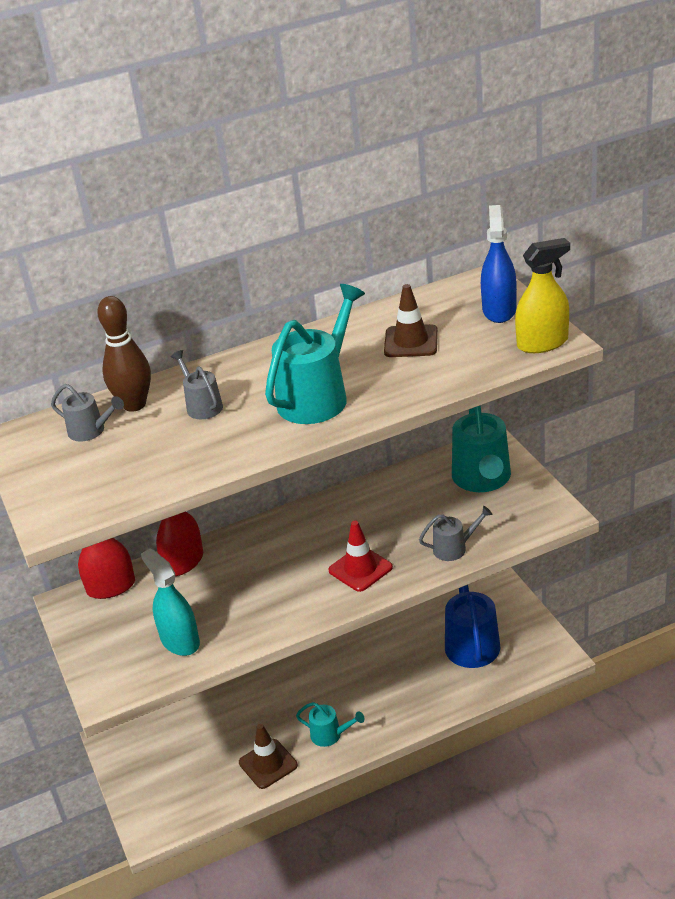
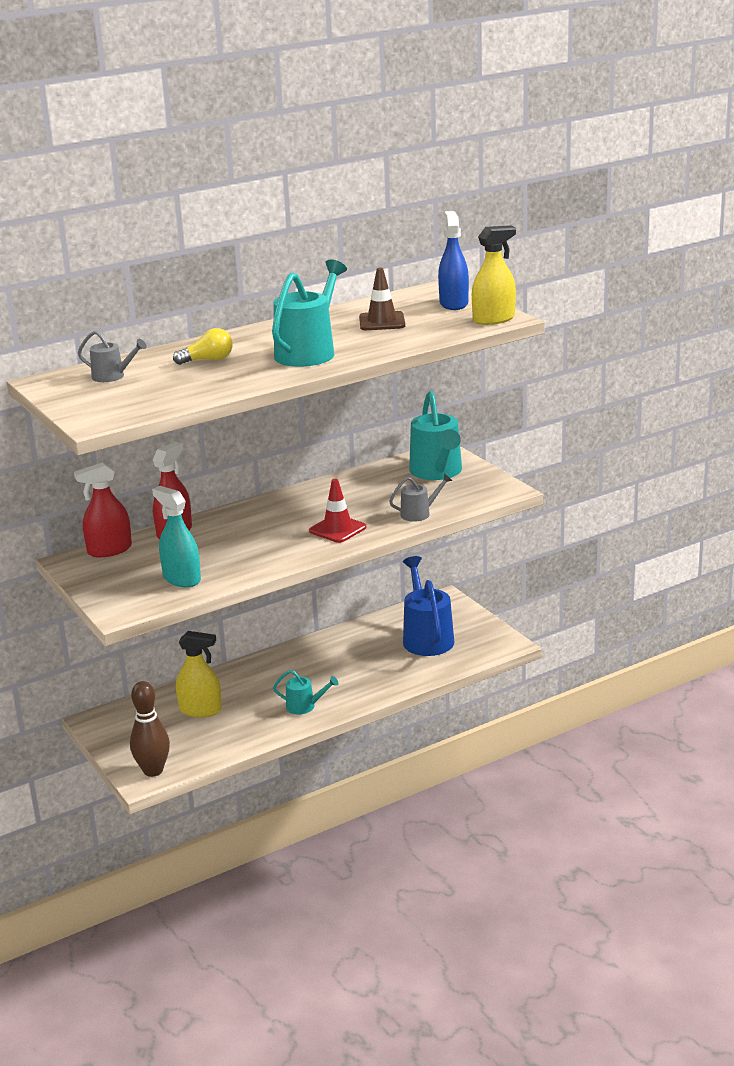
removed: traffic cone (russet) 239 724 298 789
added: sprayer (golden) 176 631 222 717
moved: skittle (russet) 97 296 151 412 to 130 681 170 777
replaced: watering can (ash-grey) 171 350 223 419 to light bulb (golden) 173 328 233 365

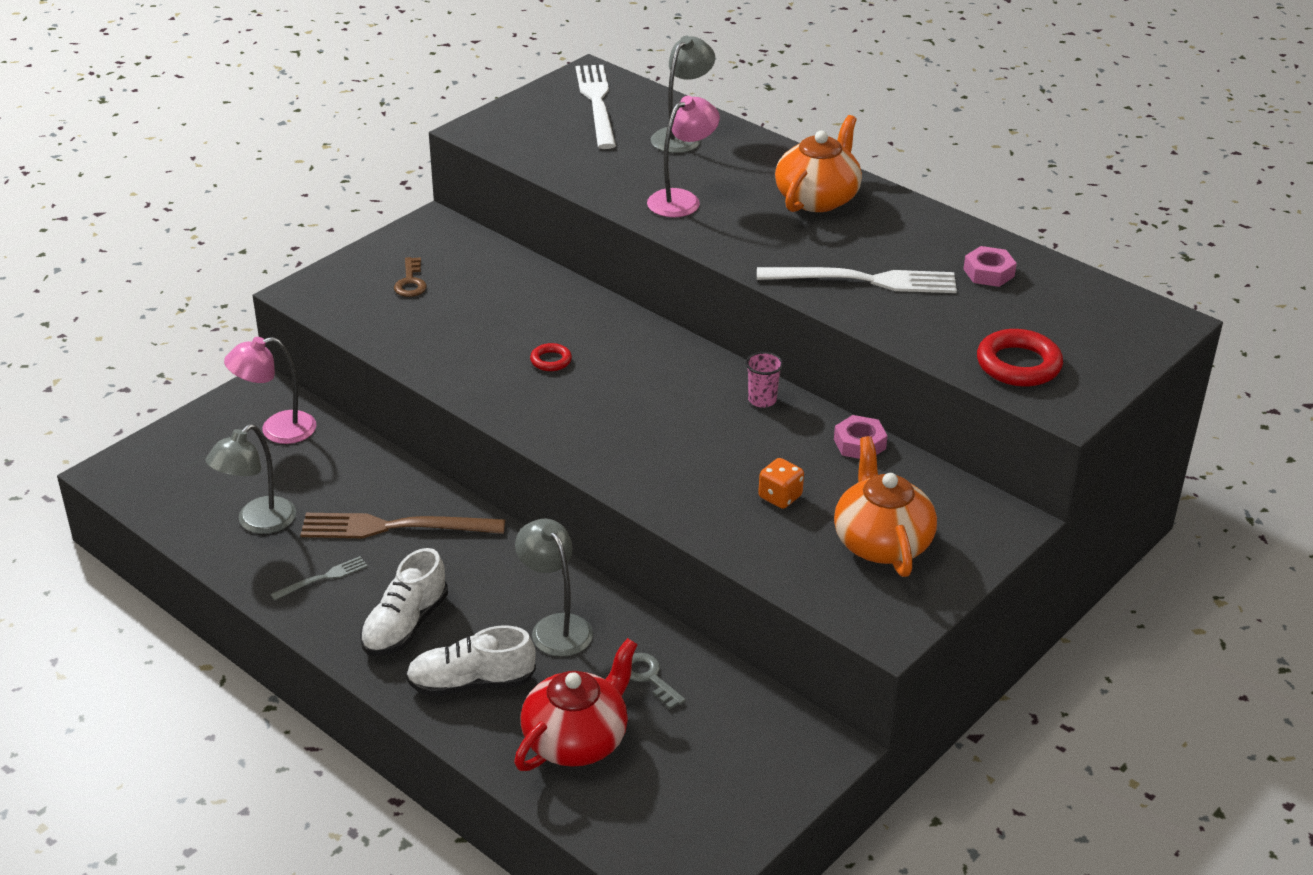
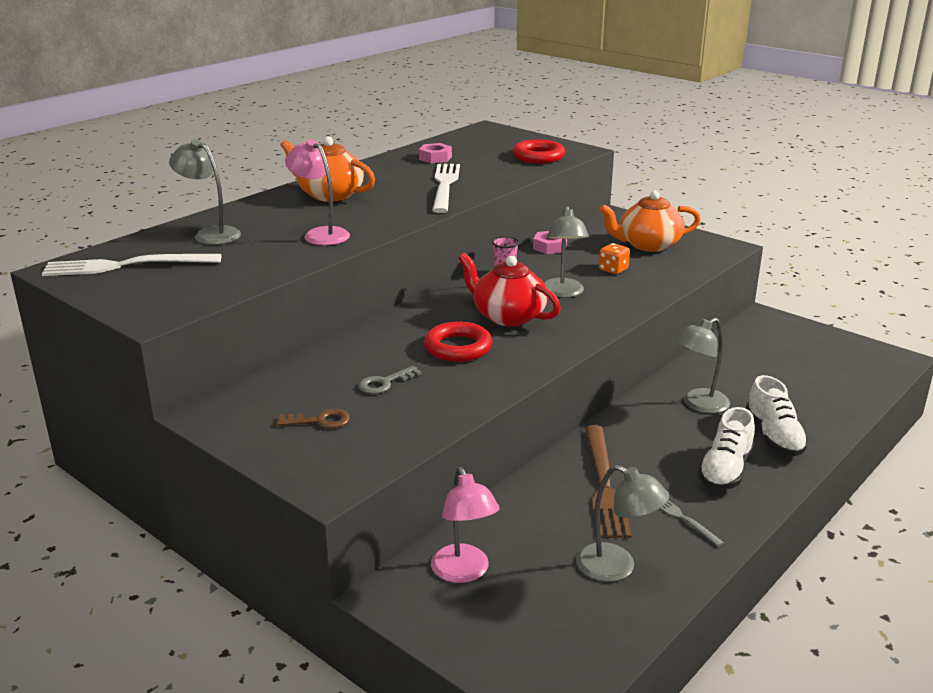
added: desk lamp (ash-grey) 544 206 589 298
moved: teapot (scarlet) 514 638 638 771 to 458 253 561 327; key (ash-grey) 630 653 686 709 to 359 366 422 394
turned: lace-up shoe (white) 360 548 448 656 = 698 407 755 490 90 degrees clockwise
resized: hoop (scarlet) 530 343 572 371 = 424 321 493 362 x1.89

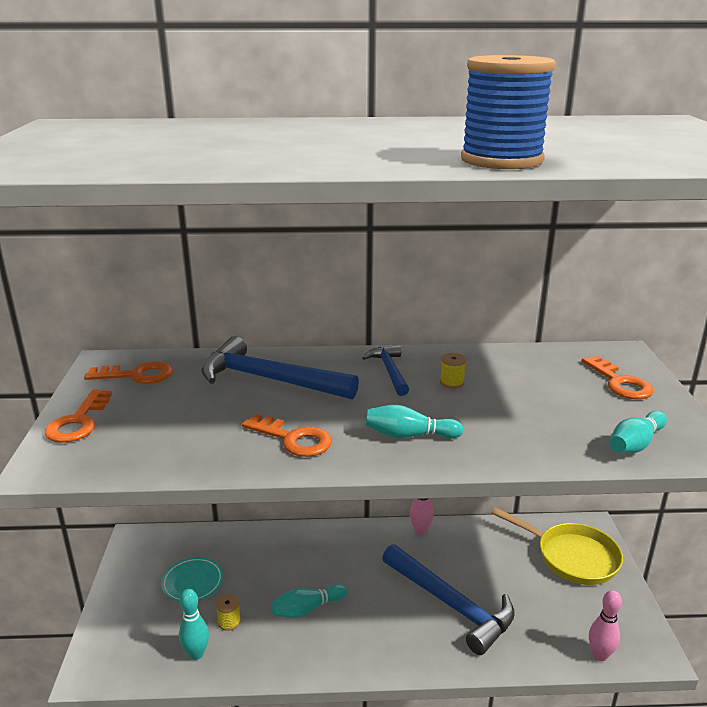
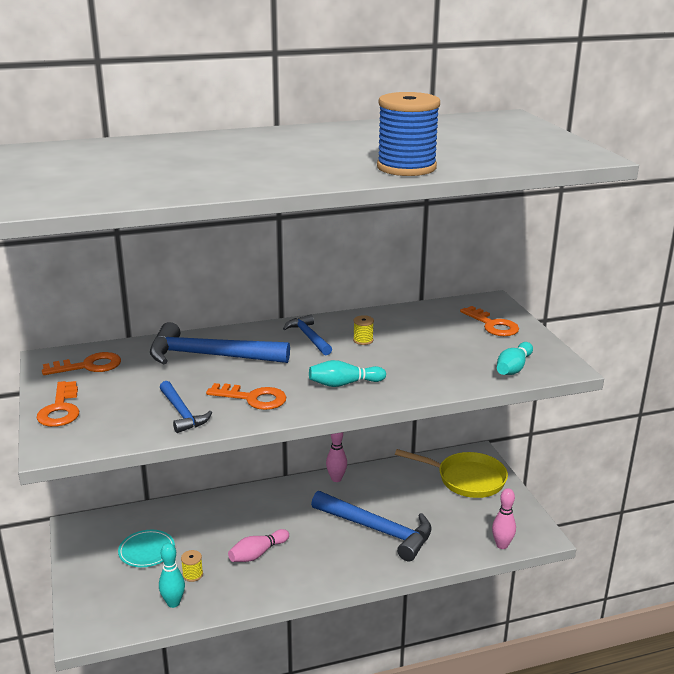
added: claw hammer (blue) 160 381 212 433
recoloured: skittle (turquoise) 271 584 347 618 to skittle (pink) 228 529 289 562

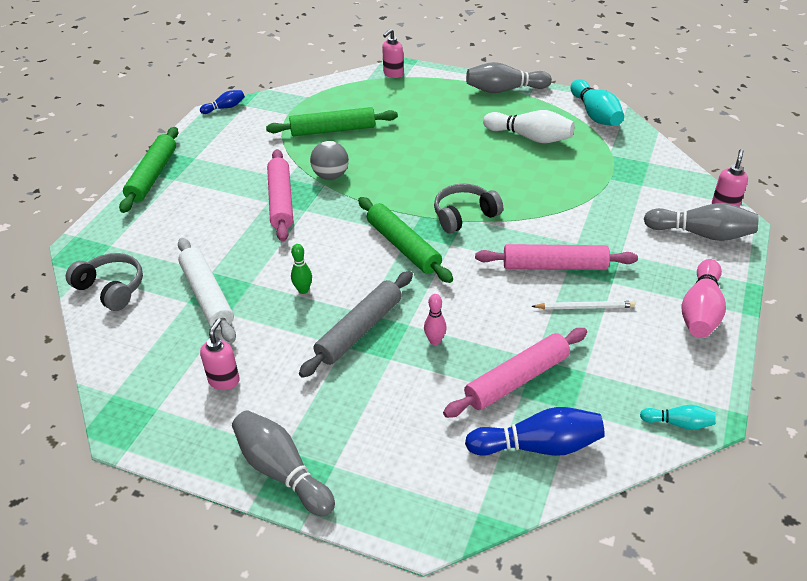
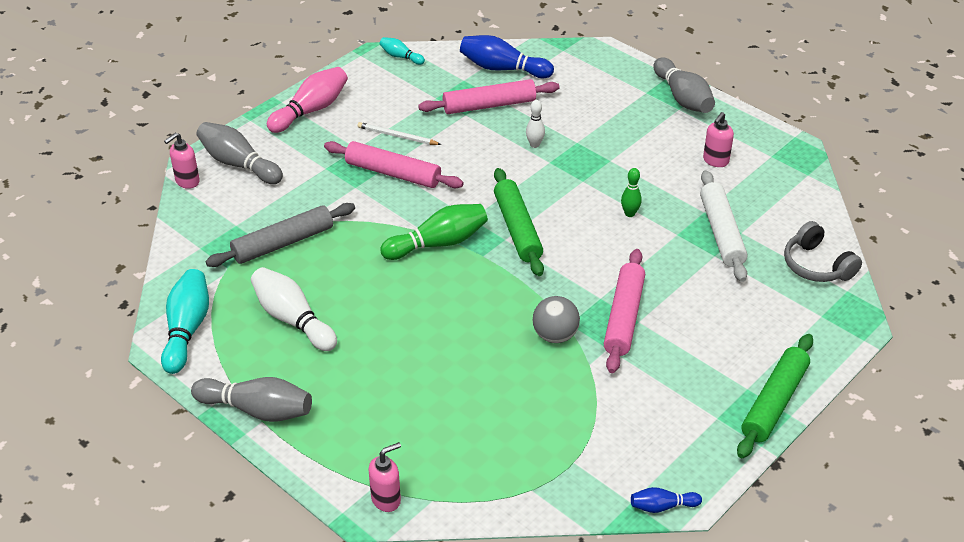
removed: dough roller (leaf-green) 266 107 398 136
moved: dough roller (ash-grey) 299 271 413 378 to 206 203 355 267
replaced: headset (ash-grey) 434 184 503 233 to skittle (leaf-green) 380 204 488 260
recoloured: skittle (pink) 424 294 447 345 to skittle (white) 526 100 545 148

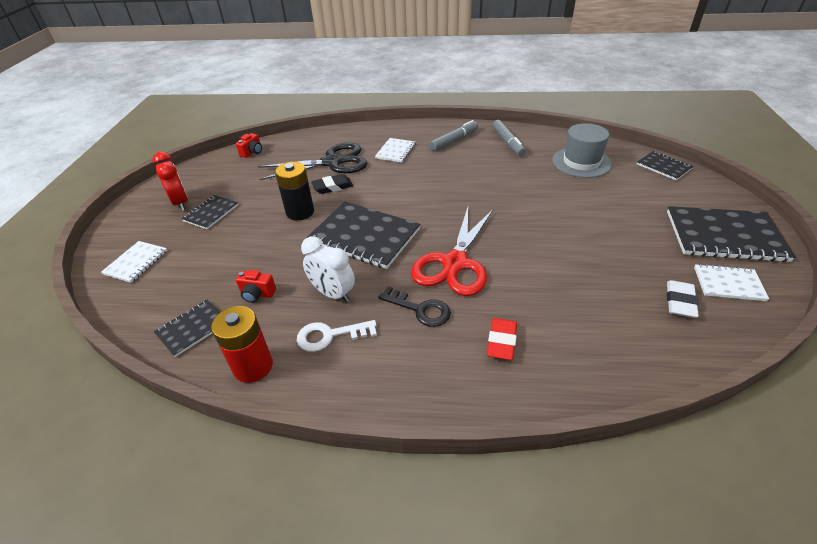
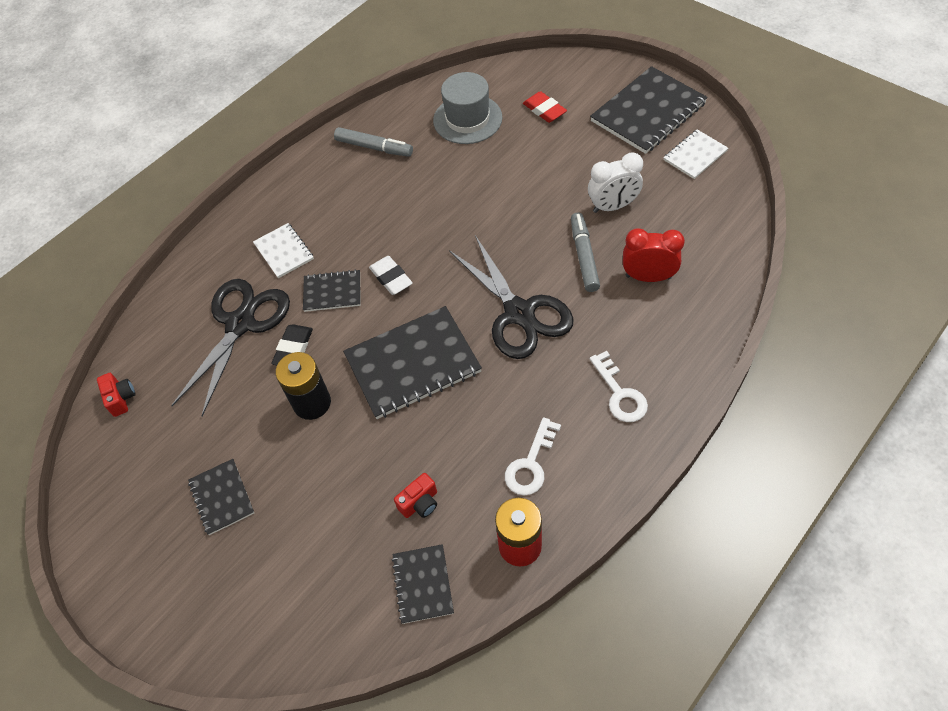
removed: notepad (white) 101 241 167 283; key (black) 379 286 451 327
added: key (white) 590 351 648 422
moved: clock (scarlet) 152 151 188 211 to 623 228 685 282; clock (white) 301 236 355 303 to 588 152 643 213; marker (ash-grey) 430 120 478 151 to 571 212 600 292; pencil eraser (scarlet) 487 318 517 360 to 523 91 567 123; notepad (black) 637 151 693 180 to 303 269 361 312; pencil eraser (white) 667 280 699 318 to 369 256 413 295
recoloured: scissors (scarlet) 411 207 493 296 to scissors (black) 449 235 574 359

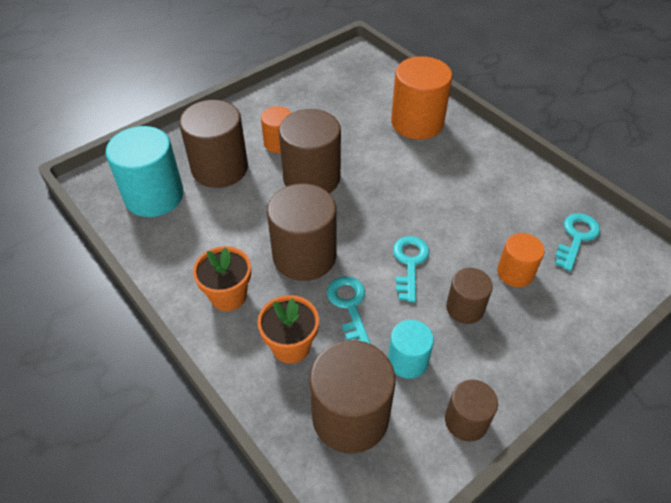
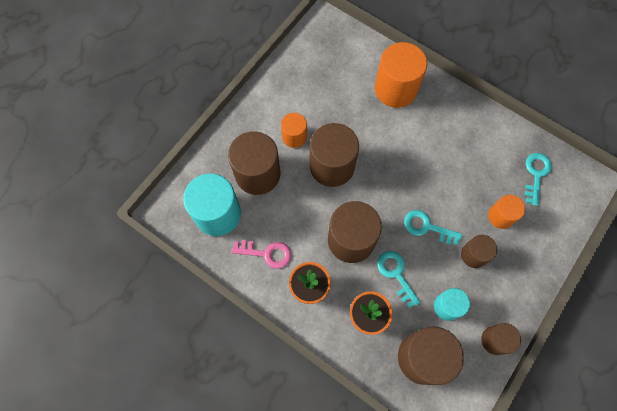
added: key (pink) 231 240 291 269
turned: key (turquoise) 393 236 429 302 = 404 210 462 245 60 degrees counterclockwise

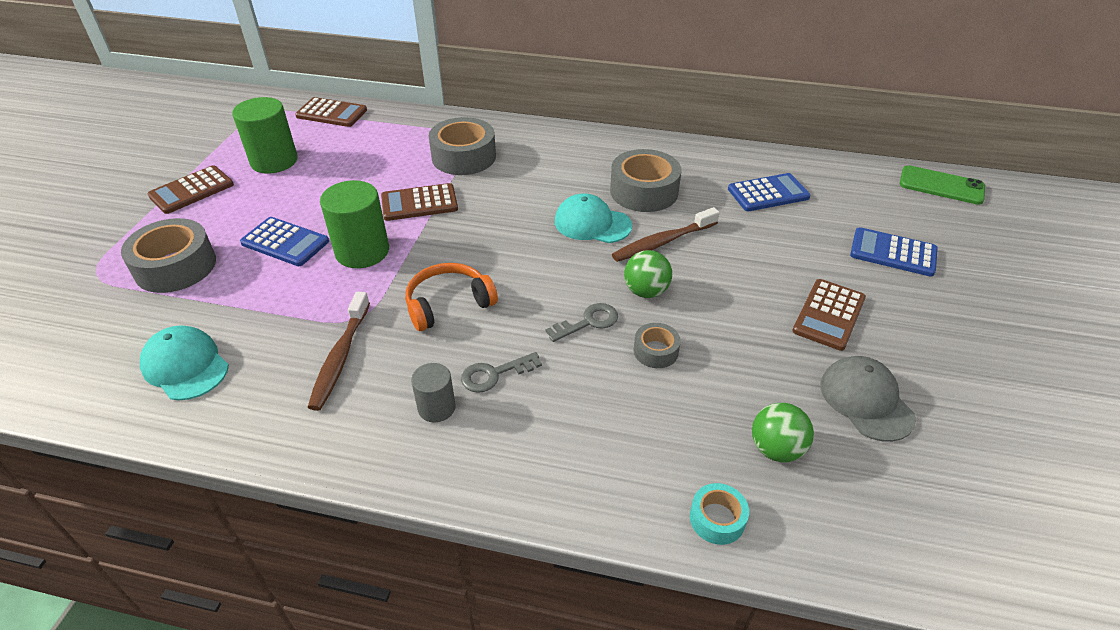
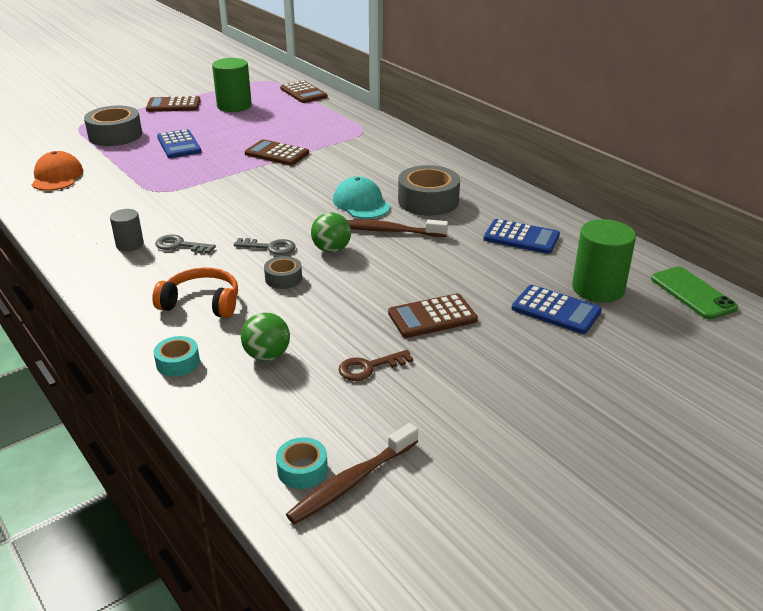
removed: roll of tape (ash-grey) 429 117 496 175
added: roll of tape (turquoise) 276 437 328 489
moved: dental brush (russet) 308 291 370 411 to 286 423 418 524; solid cylinder (leaf-green) 320 180 389 268 to 572 219 636 303; headset (bright orange) 405 263 498 331 to 152 267 238 318
replaced: peaked cap (ash-grey) 820 356 916 442 to key (russet) 339 350 413 381
recoloured: peaked cap (turquoise) 140 325 229 400 to peaked cap (bright orange) 32 151 83 191
turned: calculator (blue) 850 227 938 277 = 511 285 602 334 150 degrees clockwise

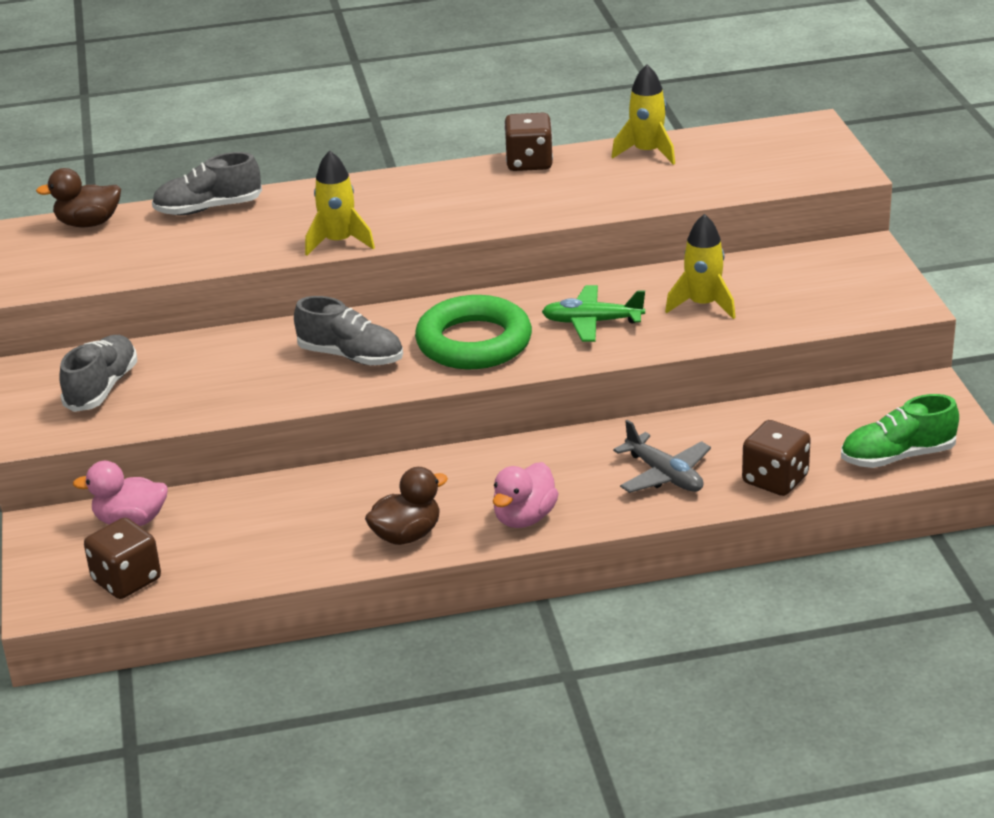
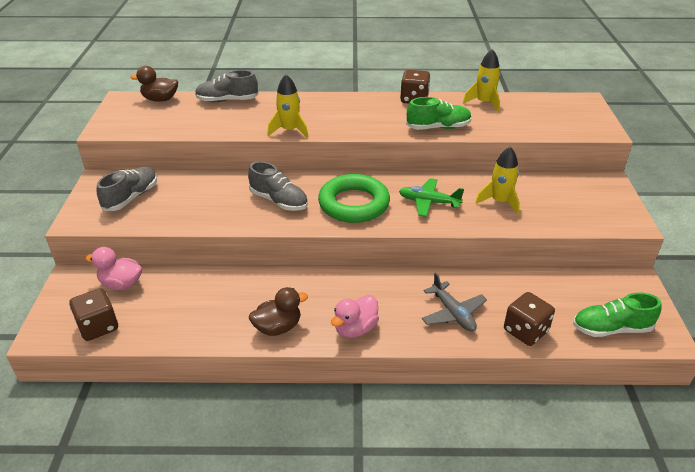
added: lace-up shoe (leaf-green) 406 97 472 130

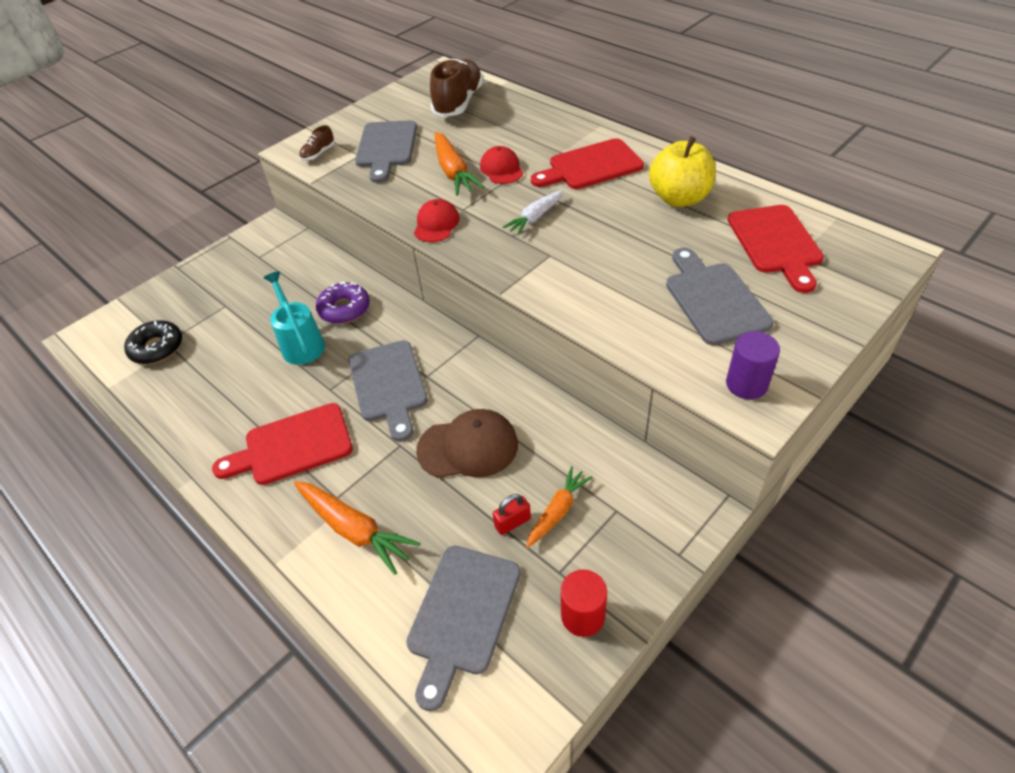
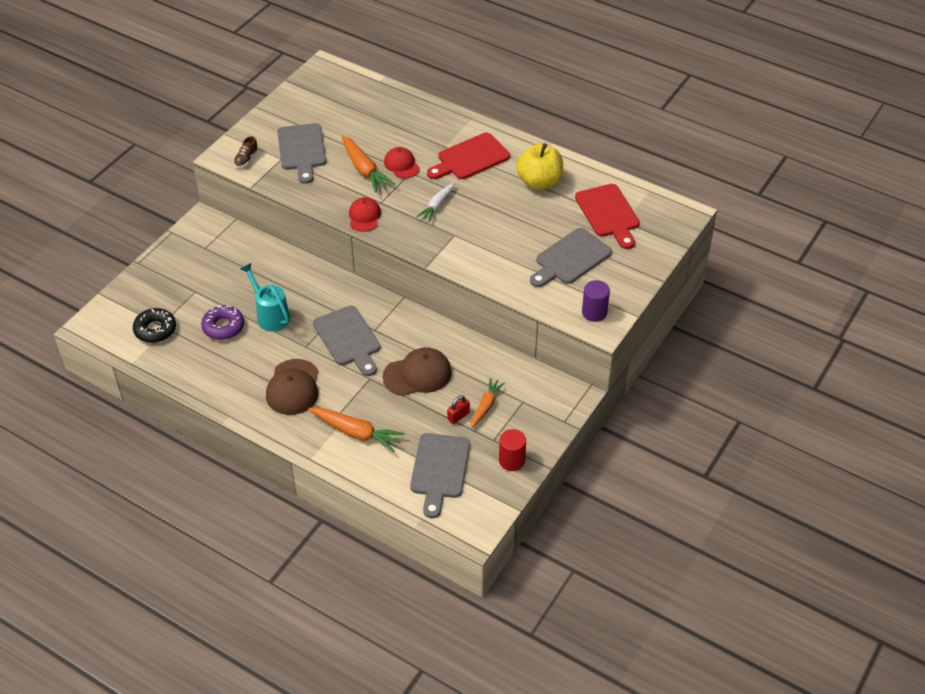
removed: lace-up shoe (russet) 430 59 484 117
moved: donut (royal purple) 316 281 370 324 to 201 305 244 340
replaced: cutting board (scarlet) 212 403 353 485 to peaked cap (russet) 266 359 318 415
turned: cutting board (ash-grey) 666 247 774 345 = 530 228 612 287 105 degrees counterclockwise

